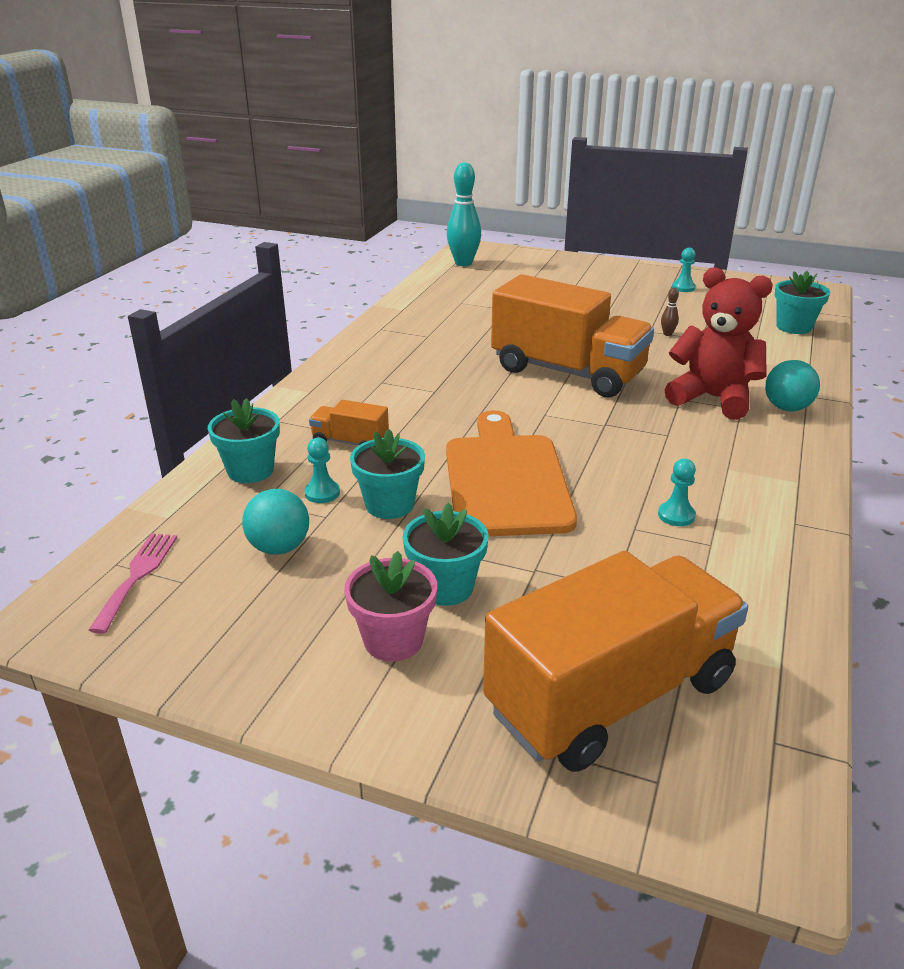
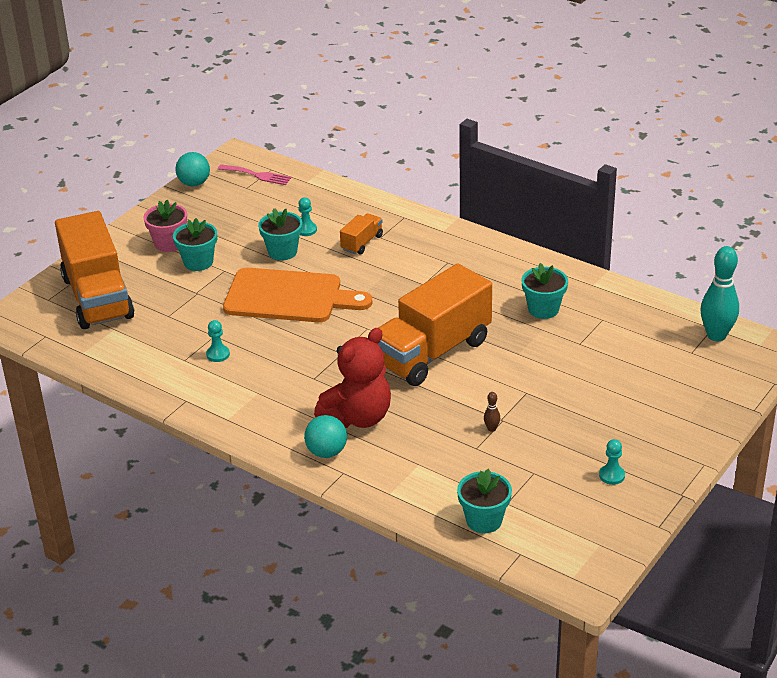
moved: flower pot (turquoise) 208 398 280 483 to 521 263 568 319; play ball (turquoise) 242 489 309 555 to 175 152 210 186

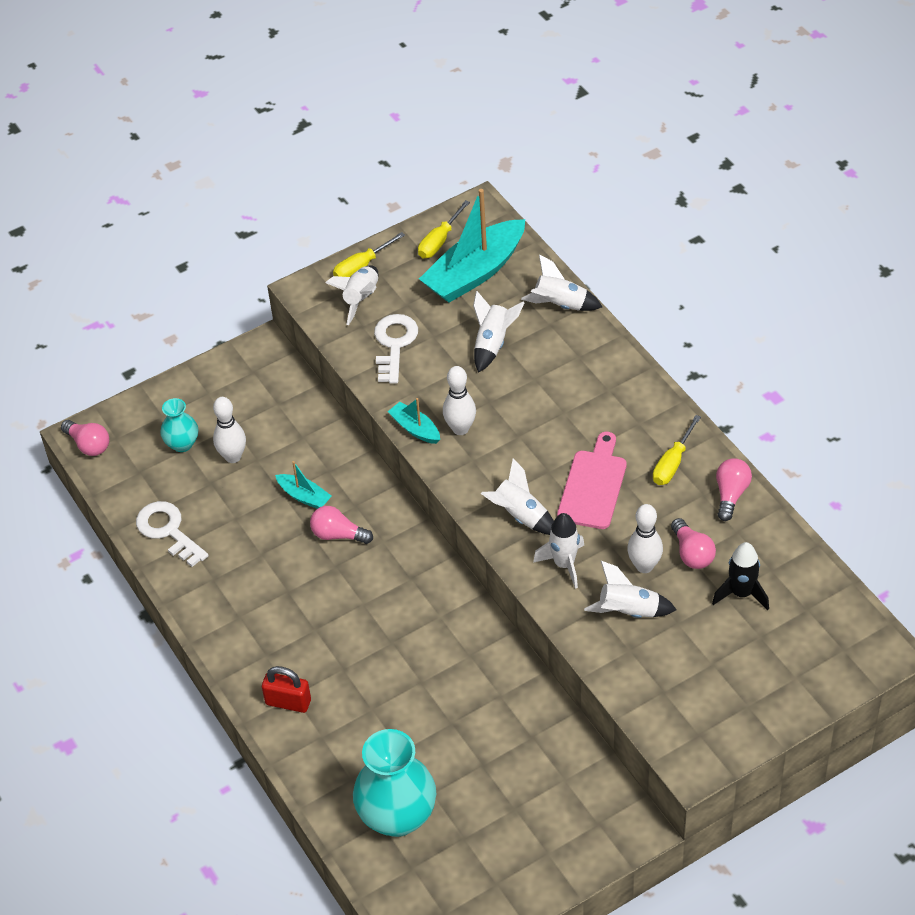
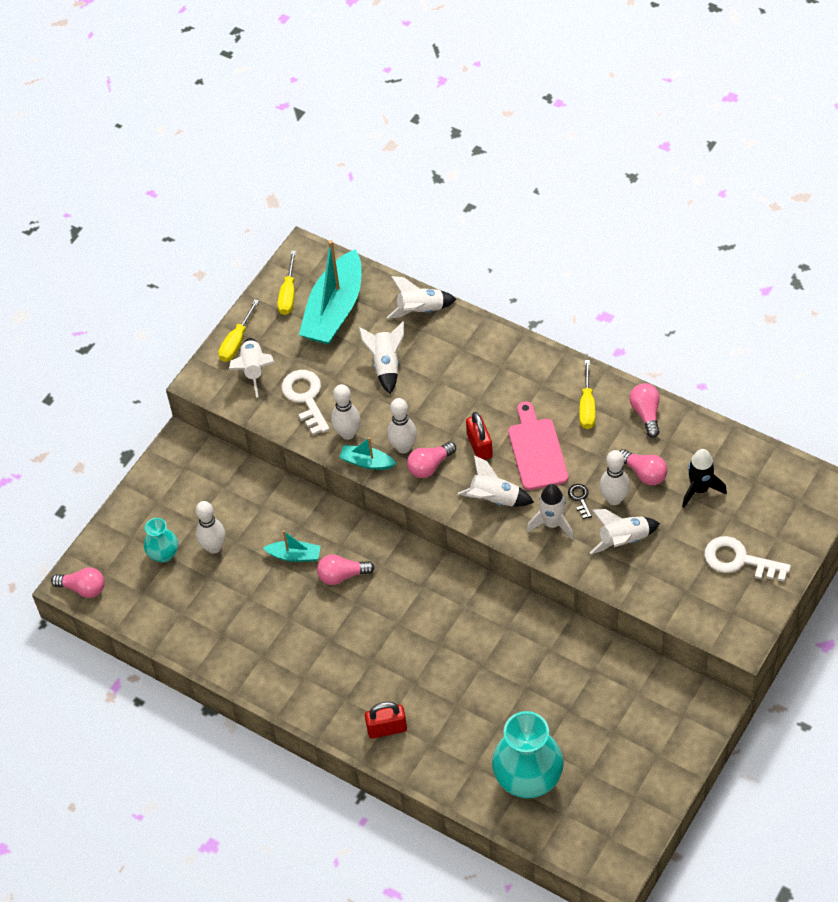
added: skittle (white) 331 384 361 440; light bulb (pink) 407 442 456 478; lock (scarlet) 466 412 493 460; key (black) 568 484 592 519
moved: key (white) 136 501 209 567 to 704 536 791 582

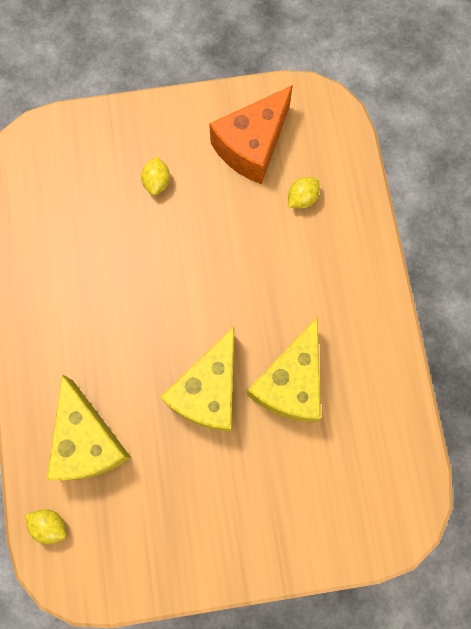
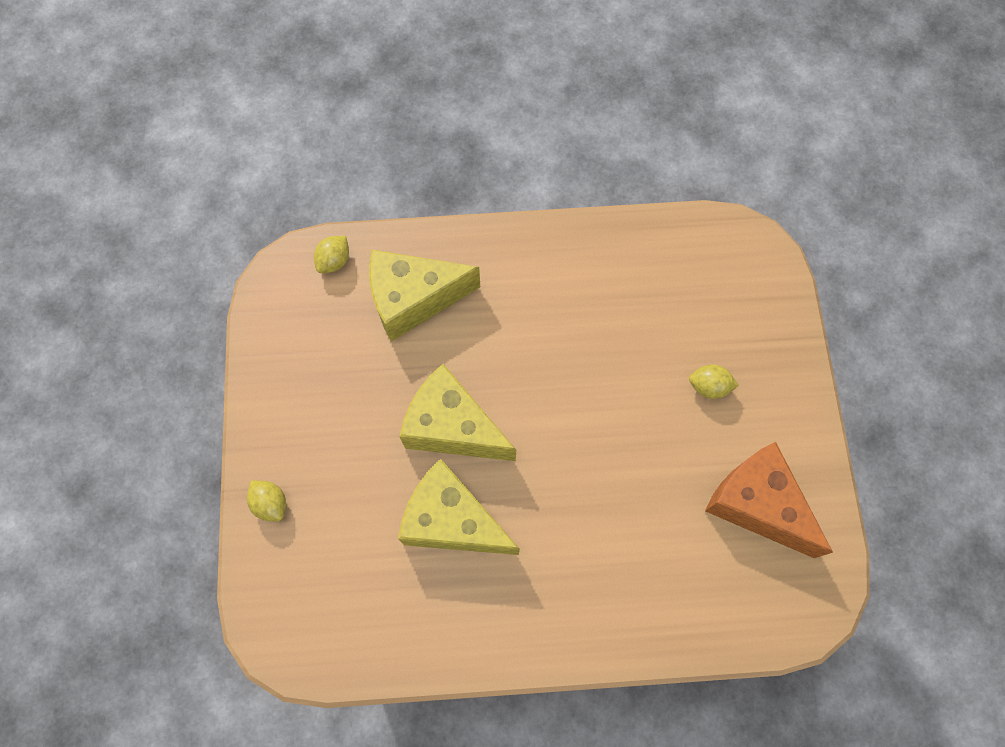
moved: citrus fruit (golden) 288 177 320 209 to 247 480 286 522

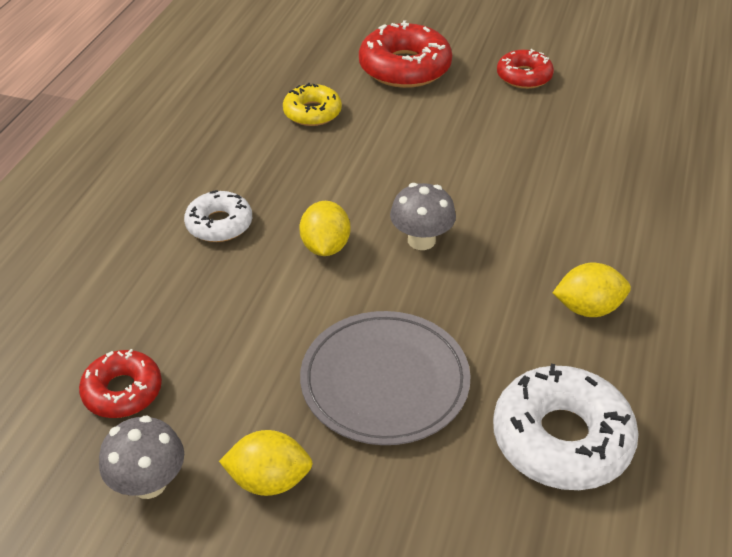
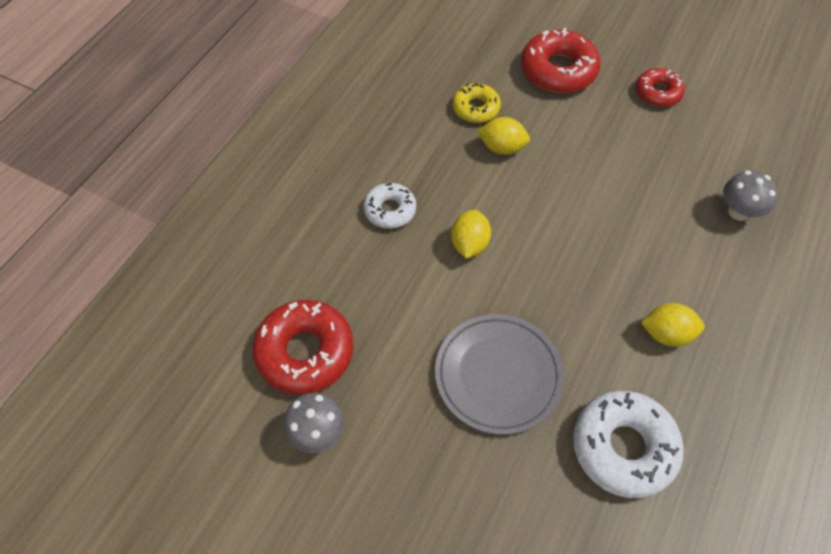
moved: citrus fruit (golden) 219 430 313 496 to 477 117 530 155; toadstool (ash-grey) 390 183 456 250 to 723 171 778 221
resized: donut (scarlet) 79 349 162 418 = 252 300 353 395 x1.68

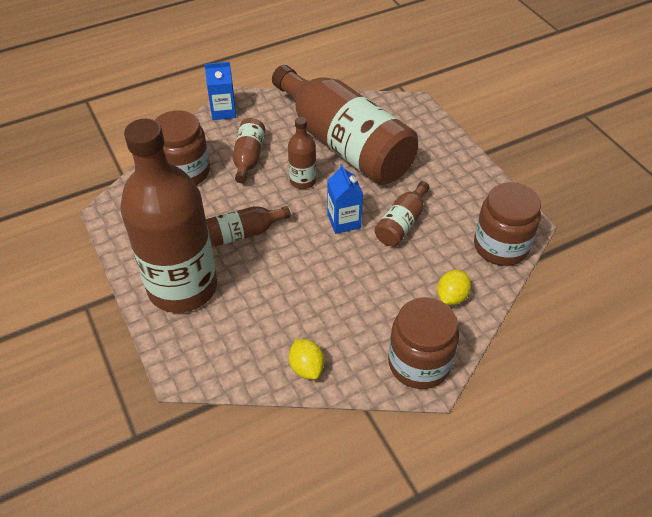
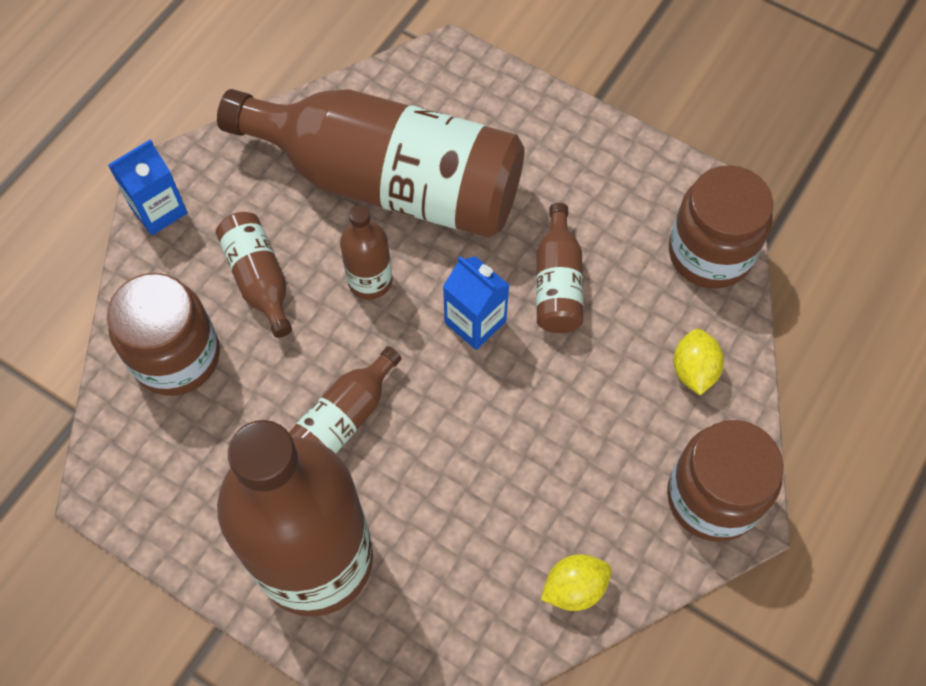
turned: citrus fruit (golden) 289 339 324 380 = 541 554 611 611 60 degrees counterclockwise

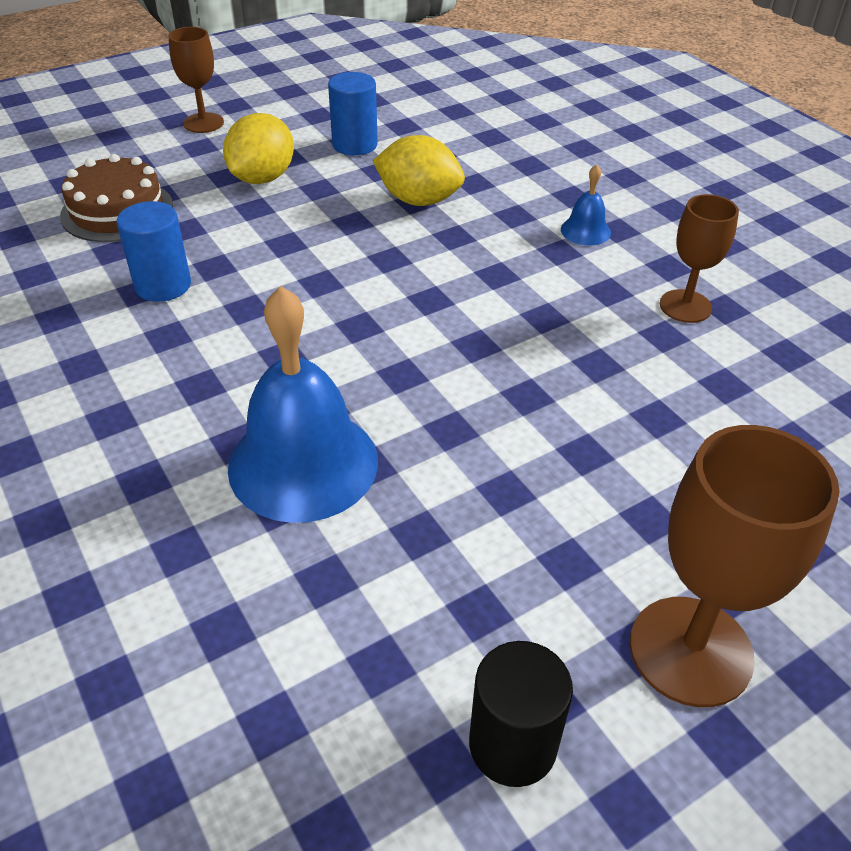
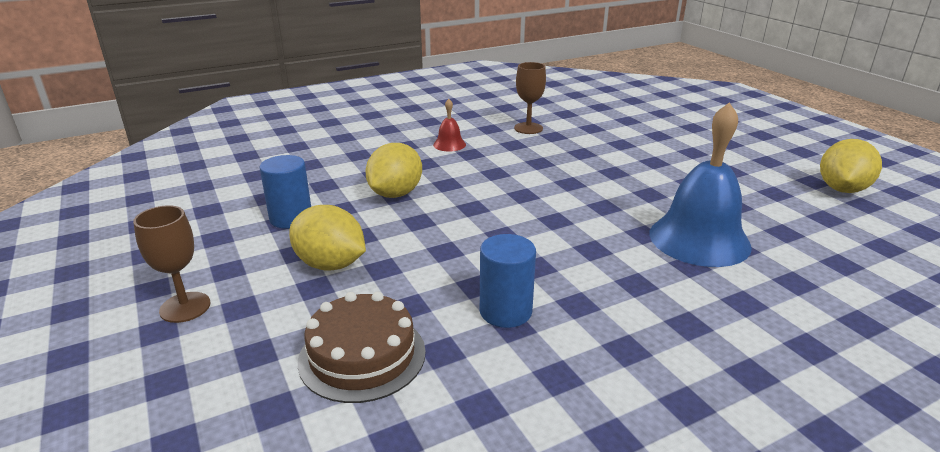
removed: goblet (russet) 630 425 840 707
replaced: solid cylinder (black) 469 641 573 787 to citrus fruit (golden) 820 139 882 193
recoloured: bell (blue) 561 164 611 246 to bell (scarlet) 433 99 466 152

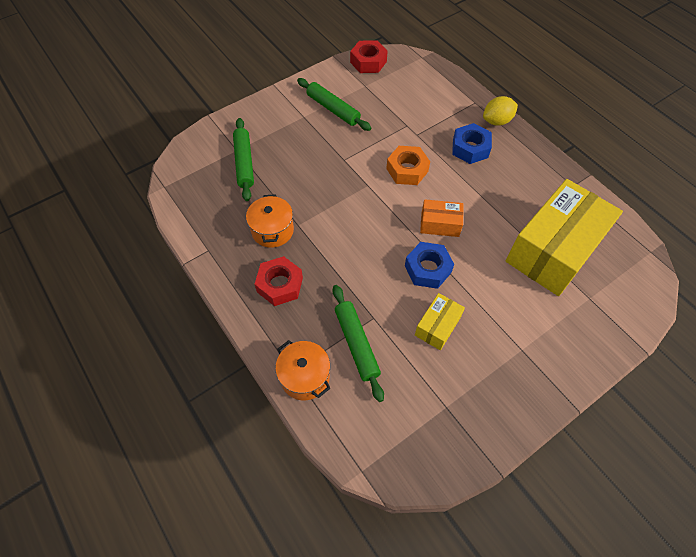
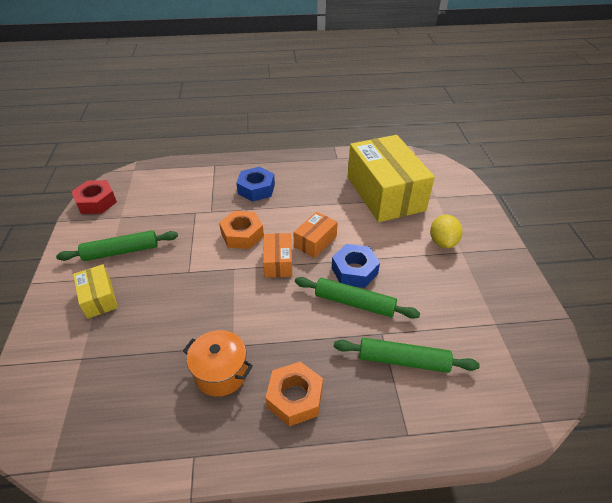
removed: stockpot (bright orange) 275 340 330 400
added: box (bright orange) 263 233 292 278
moved: dough roller (leaf-green) 233 118 254 201 to 295 277 420 319; box (golden) 415 293 465 350 to 73 264 118 319; citrus fruit (golden) 483 96 518 126 to 430 215 463 248
recoloured: hexagon nut (scarlet) 255 256 303 306 to hexagon nut (bright orange) 266 362 323 426

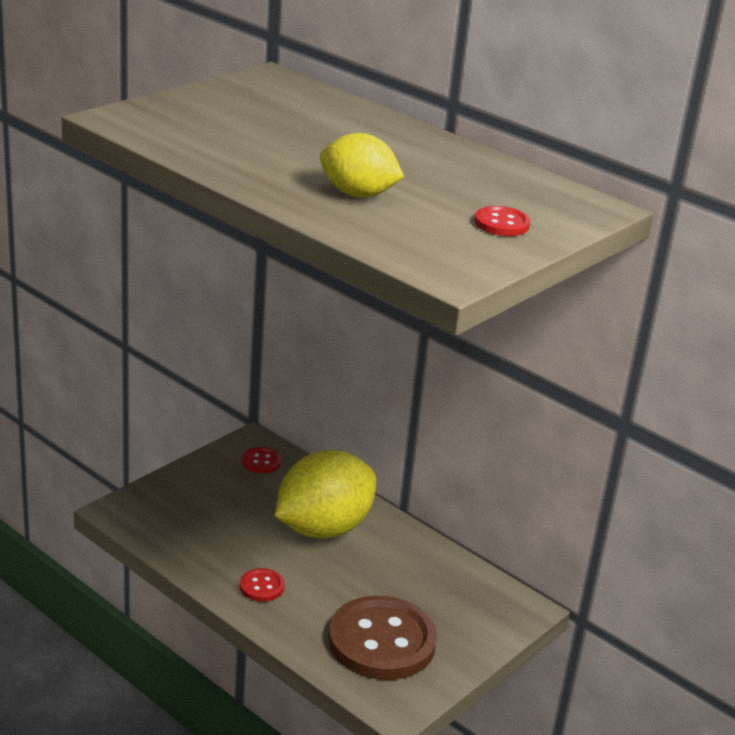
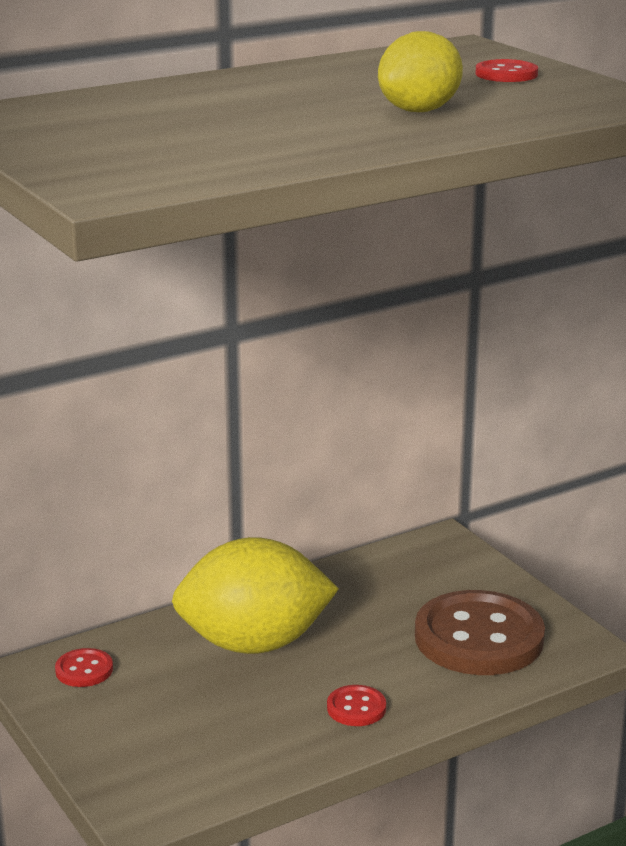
turned: citrus fruit (golden) 275 450 376 538 = 172 537 339 654 75 degrees counterclockwise

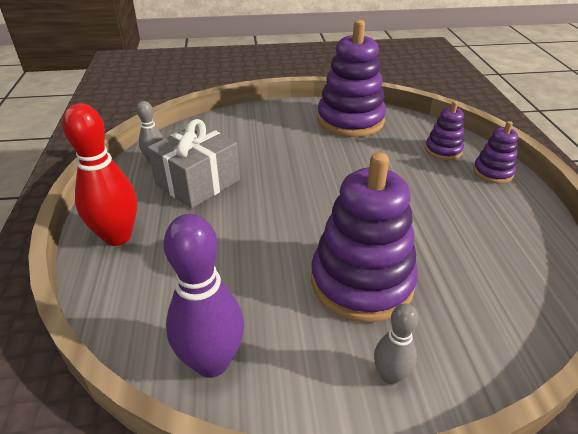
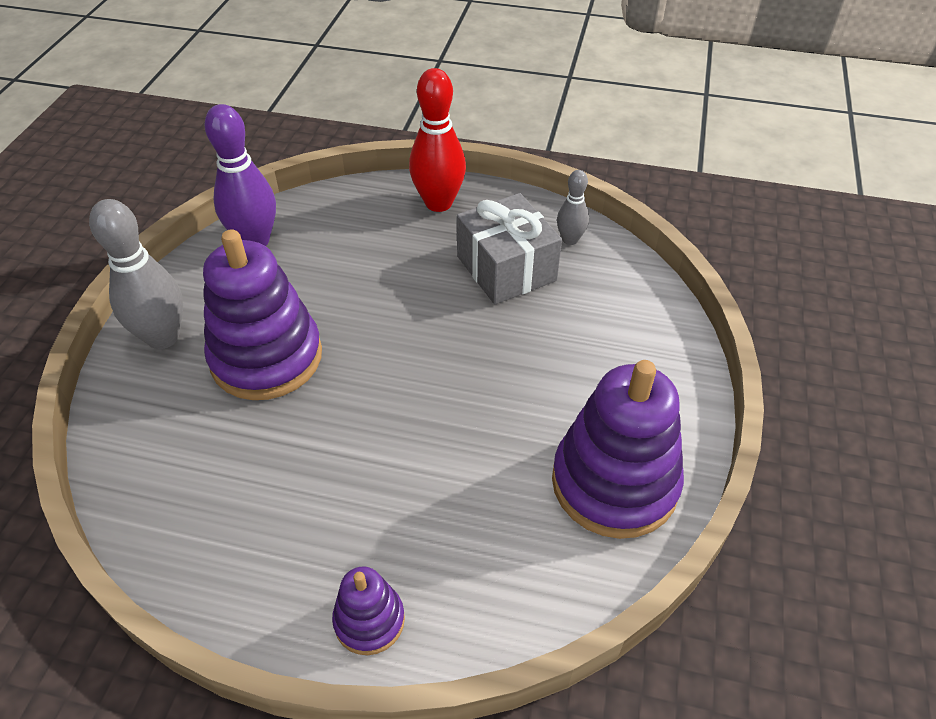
removed: stacking rings (royal purple) 425 101 464 160
resized: skittle (ash-grey) 374 303 419 385 = 89 199 183 349 x1.82

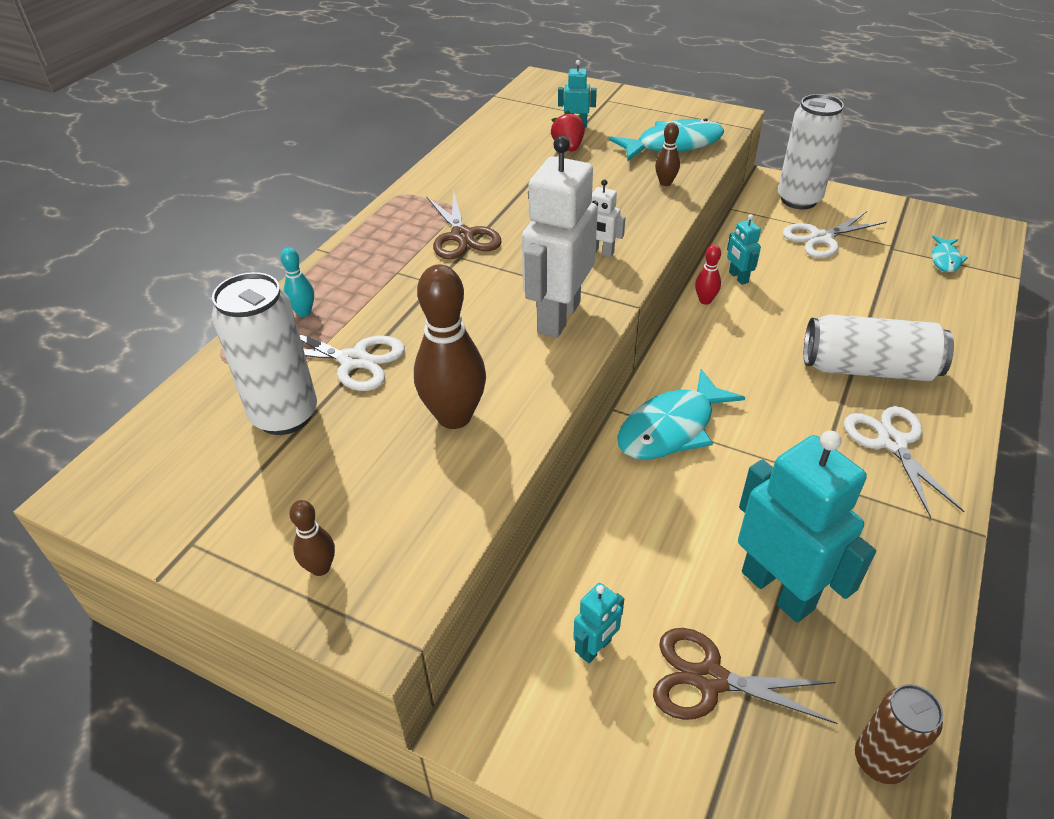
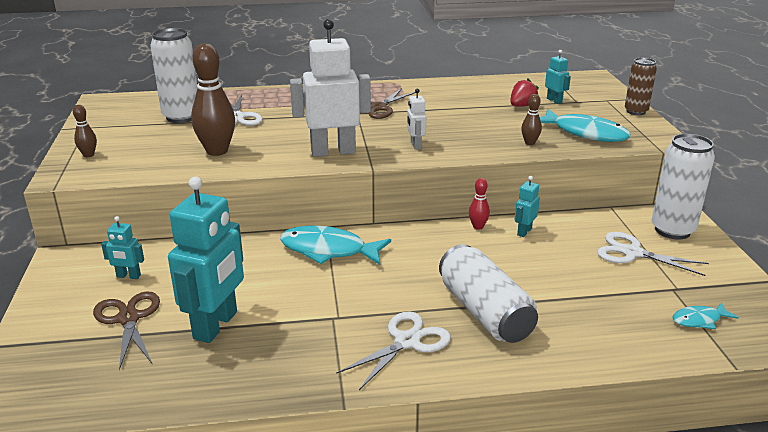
removed: skittle (turquoise) 280 247 314 317
moved: soda can (russet) 855 684 943 784 to 625 58 657 115

